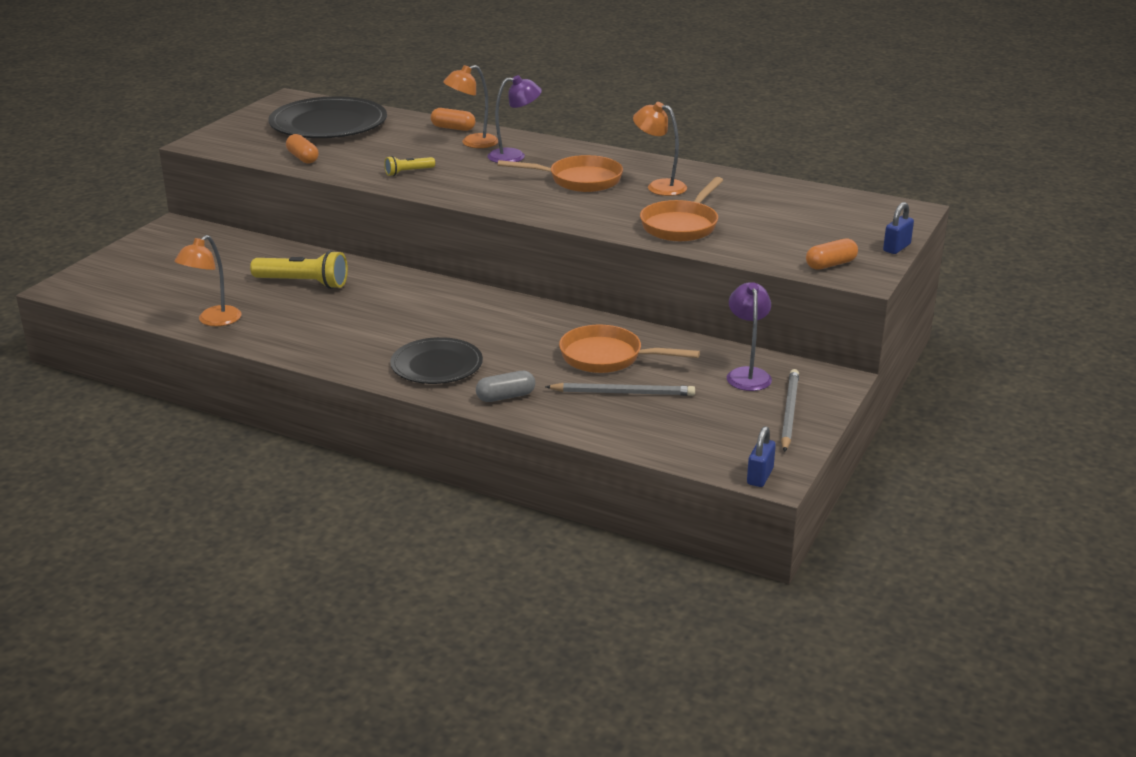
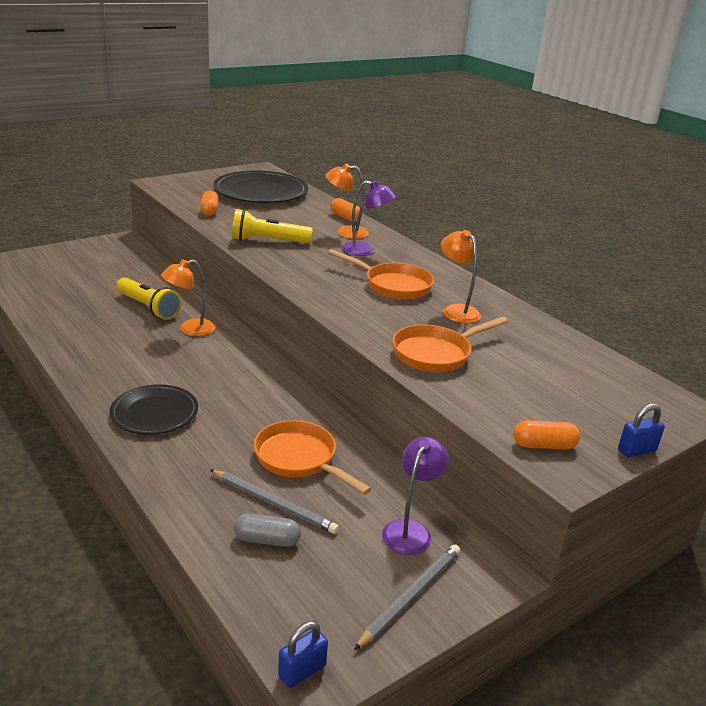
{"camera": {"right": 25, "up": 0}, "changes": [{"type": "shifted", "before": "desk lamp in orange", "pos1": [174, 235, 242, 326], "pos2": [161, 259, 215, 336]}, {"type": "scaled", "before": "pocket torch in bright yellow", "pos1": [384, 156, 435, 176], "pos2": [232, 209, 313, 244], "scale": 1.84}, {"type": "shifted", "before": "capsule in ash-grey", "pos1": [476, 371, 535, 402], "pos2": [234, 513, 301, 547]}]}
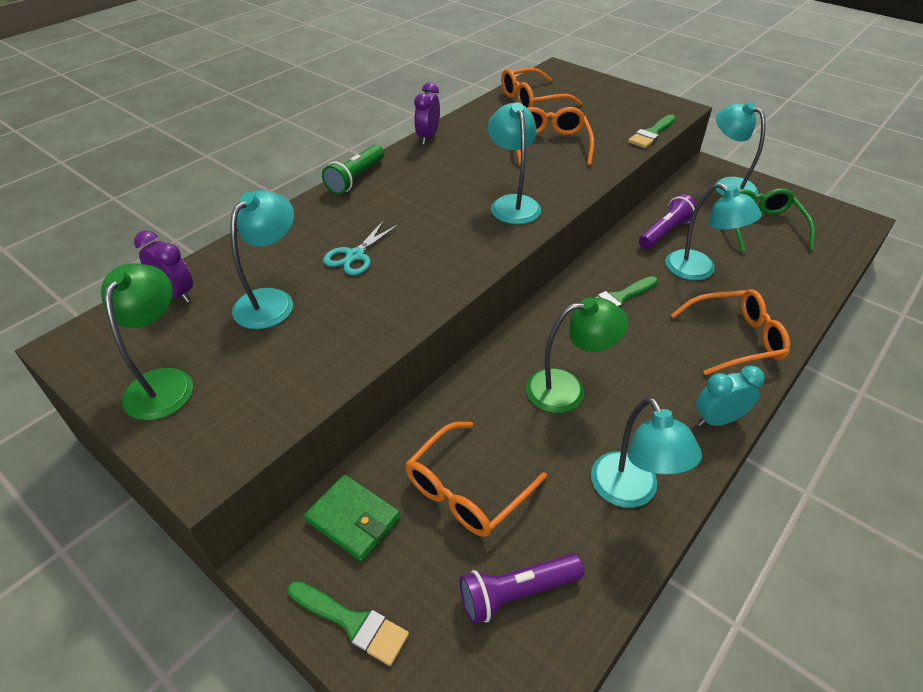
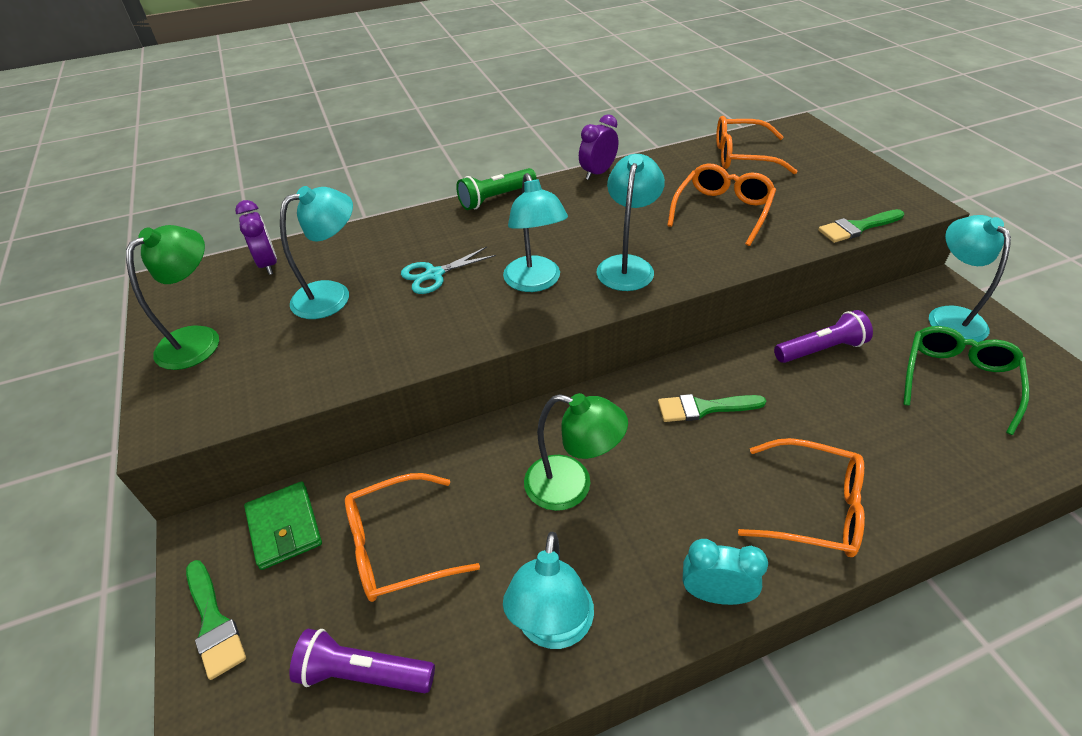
{"camera": {"right": 30, "up": 0}, "changes": [{"type": "shifted", "before": "desk lamp in turquoise", "pos1": [665, 183, 762, 280], "pos2": [503, 173, 568, 292]}]}
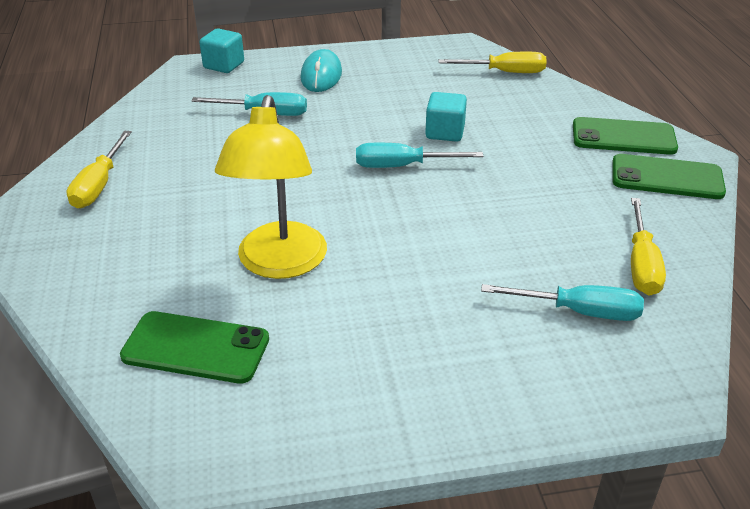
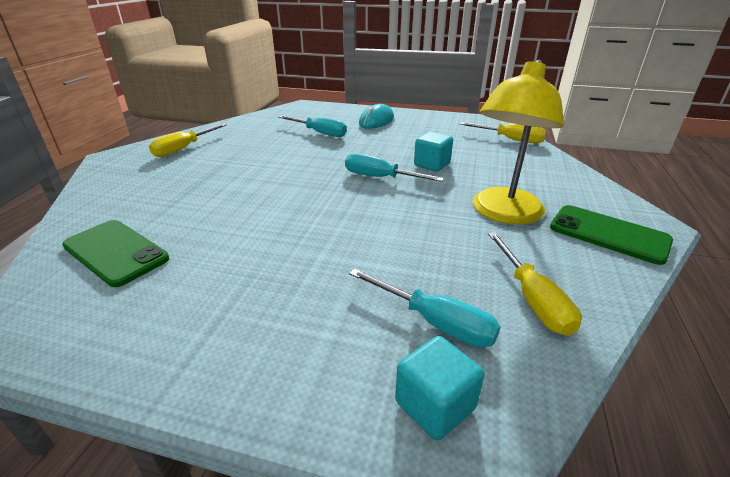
{"camera": {"right": 25, "up": -5}, "changes": [{"type": "shifted", "before": "cube in turquoise", "pos1": [199, 28, 244, 73], "pos2": [395, 336, 484, 441]}, {"type": "shifted", "before": "desk lamp in bright yellow", "pos1": [215, 95, 327, 279], "pos2": [473, 60, 564, 225]}, {"type": "rotated", "before": "flat screwdriver in bright yellow", "pos1": [631, 198, 666, 296], "pos2": [488, 232, 581, 336], "turn": -45}, {"type": "gone", "before": "smartphone in green", "pos1": [573, 117, 678, 155]}]}
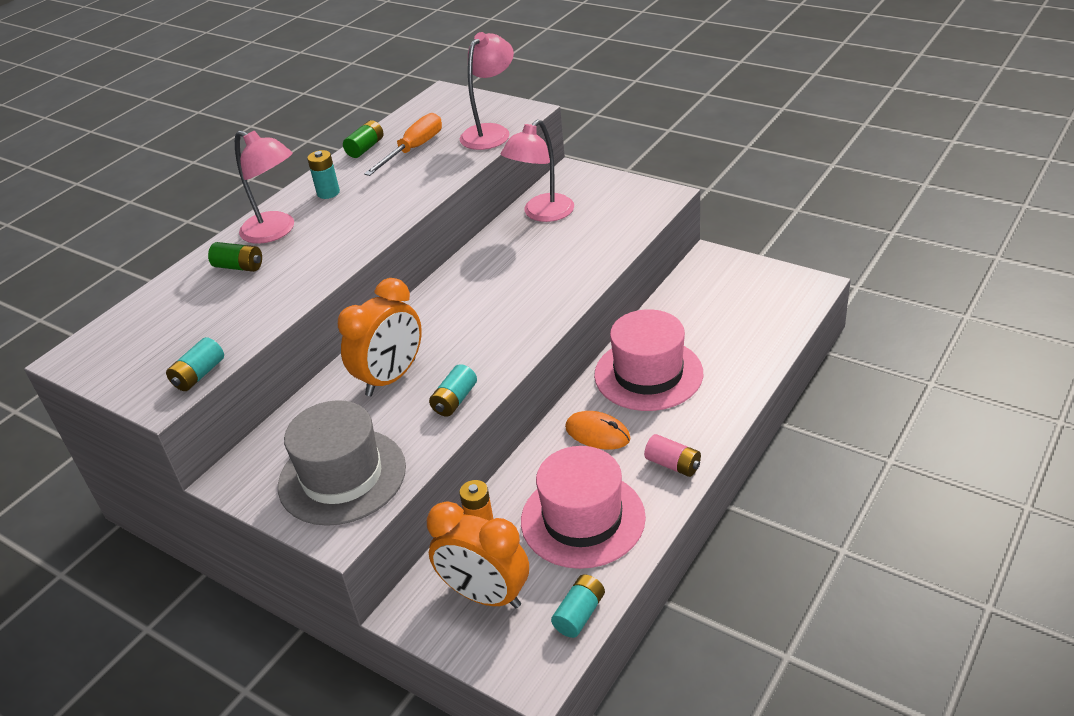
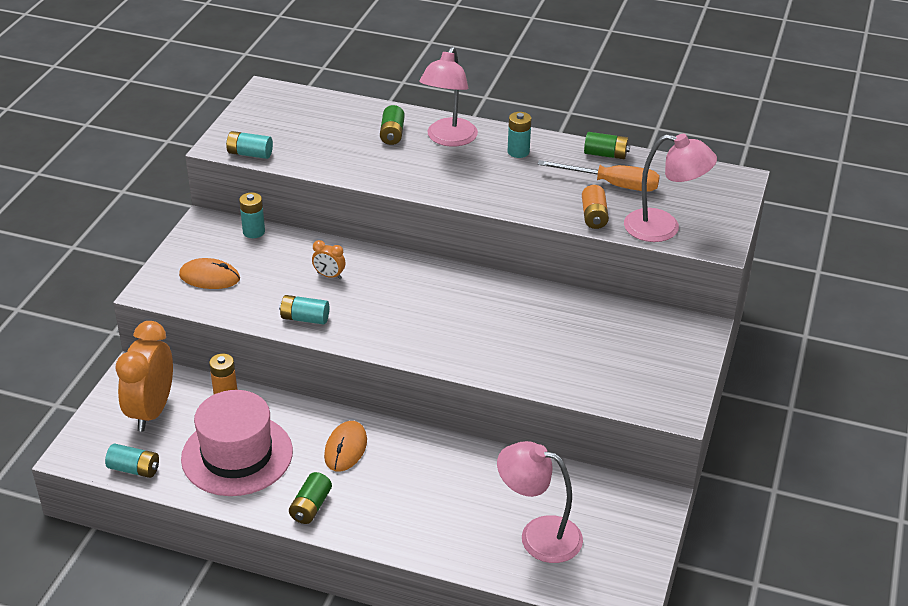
{"camera": {"right": 70, "up": 0}, "changes": [{"type": "swapped", "before": "tall hat in ash-grey", "after": "mouse in orange", "pos1": [278, 400, 406, 526], "pos2": [179, 258, 240, 289]}, {"type": "new", "after": "power cell in turquoise", "pos2": [239, 192, 265, 238]}, {"type": "repainted", "before": "power cell in rosy", "after": "power cell in green", "pos1": [644, 434, 701, 477], "pos2": [289, 472, 332, 524]}, {"type": "scaled", "before": "clock in orange", "pos1": [338, 278, 422, 396], "pos2": [312, 240, 346, 279], "scale": 0.44}, {"type": "shifted", "before": "desk lamp in rosy", "pos1": [501, 120, 574, 222], "pos2": [497, 441, 583, 563]}, {"type": "new", "after": "power cell in orange", "pos2": [582, 185, 609, 229]}, {"type": "gone", "before": "tall hat in rosy", "pos1": [594, 309, 703, 411]}]}
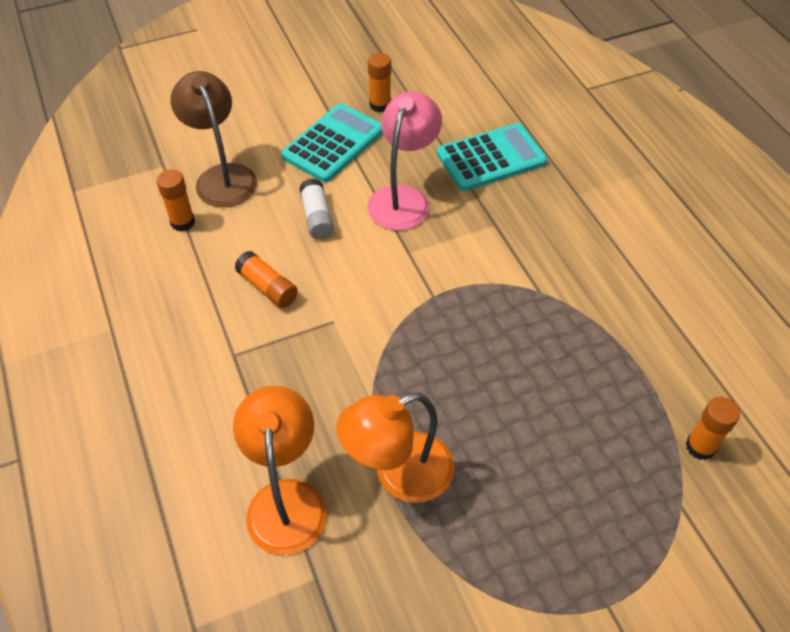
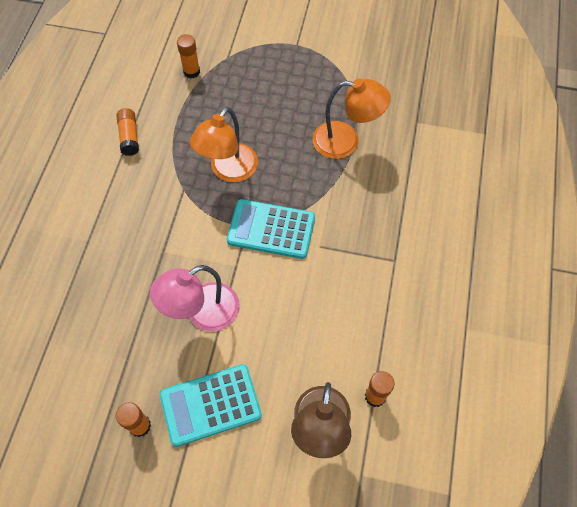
{"camera": {"right": -145, "up": 10}, "changes": [{"type": "shifted", "before": "glue in orange", "pos1": [235, 251, 298, 308], "pos2": [116, 108, 139, 156]}, {"type": "shifted", "before": "desk lamp in orange", "pos1": [233, 386, 327, 555], "pos2": [190, 107, 258, 182]}, {"type": "shifted", "before": "calculator in turquoise", "pos1": [437, 123, 547, 191], "pos2": [227, 199, 315, 259]}, {"type": "gone", "before": "glue in white", "pos1": [299, 178, 334, 240]}]}
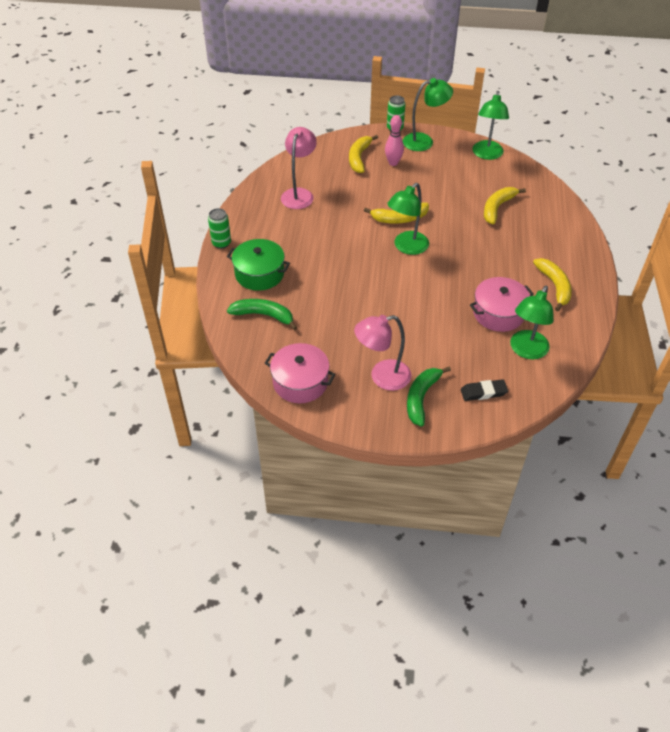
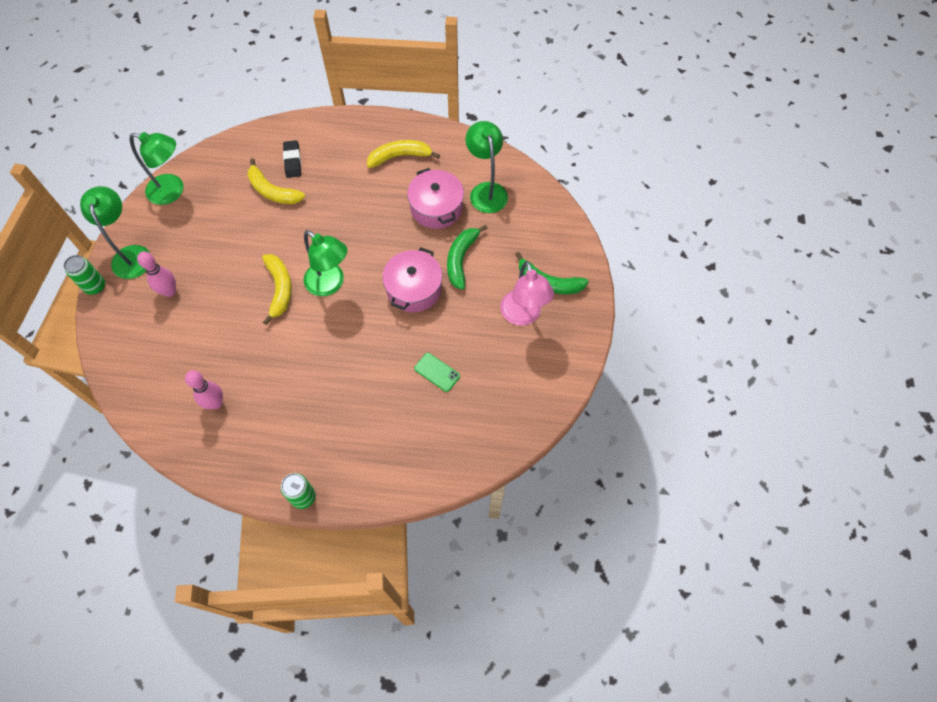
{"camera": {"right": -90, "up": 15}, "changes": [{"type": "swapped", "before": "desk lamp in rosy", "after": "skittle in rosy", "pos1": [281, 127, 317, 209], "pos2": [185, 370, 223, 409]}, {"type": "shifted", "before": "eraser in black", "pos1": [461, 379, 508, 401], "pos2": [283, 140, 301, 178]}, {"type": "shifted", "before": "pot in rosy", "pos1": [265, 343, 336, 403], "pos2": [382, 247, 442, 313]}, {"type": "new", "after": "smartphone in green", "pos2": [414, 353, 460, 392]}, {"type": "shifted", "before": "banana fruit in green", "pos1": [227, 299, 297, 330], "pos2": [447, 225, 488, 290]}, {"type": "rotated", "before": "desk lamp in green", "pos1": [510, 286, 554, 359], "pos2": [465, 121, 508, 213], "turn": -135}, {"type": "gone", "before": "pot in green", "pos1": [227, 239, 290, 291]}, {"type": "gone", "before": "banana fruit in bright yellow", "pos1": [349, 135, 378, 173]}]}
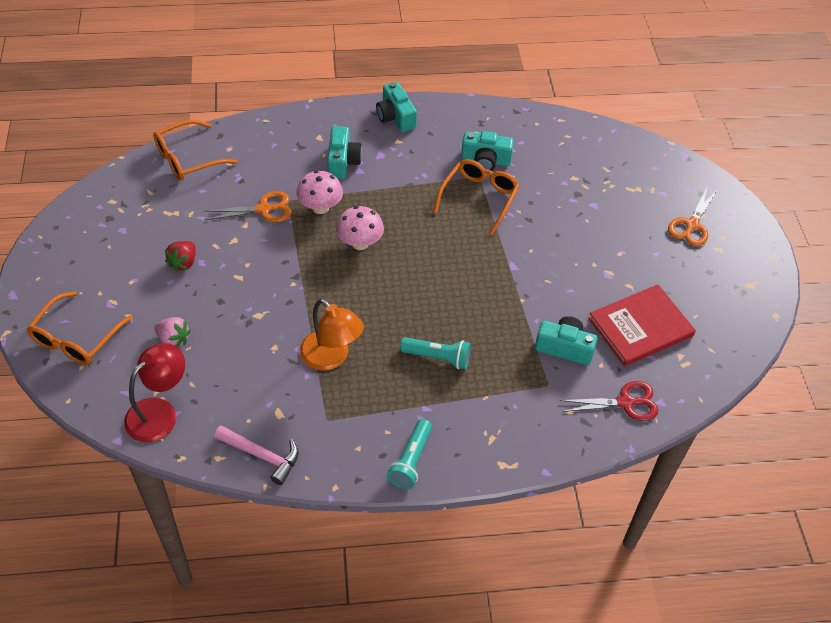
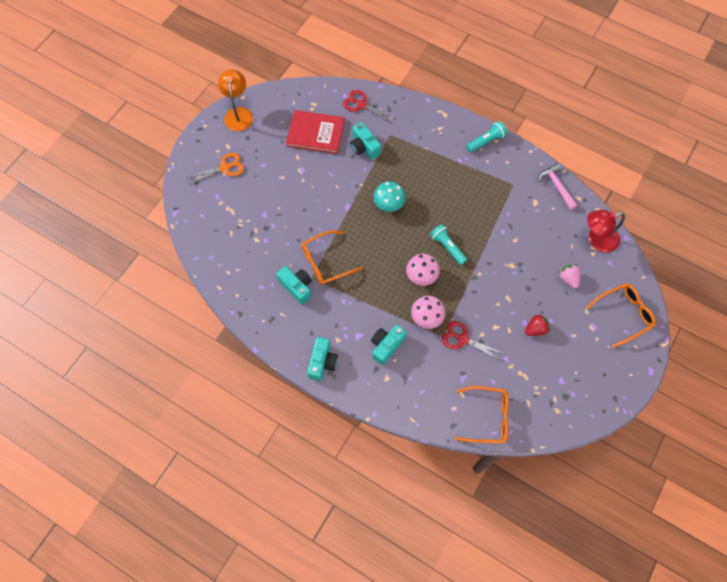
{"camera": {"right": -140, "up": 15}, "changes": [{"type": "shifted", "before": "desk lamp in orange", "pos1": [300, 299, 364, 371], "pos2": [218, 69, 253, 131]}, {"type": "new", "after": "toadstool in turquoise", "pos2": [373, 181, 406, 212]}, {"type": "shifted", "before": "pocket torch in turquoise", "pos1": [400, 337, 471, 369], "pos2": [430, 224, 467, 265]}, {"type": "repainted", "before": "scissors in orange", "after": "scissors in scarlet", "pos1": [205, 191, 292, 222], "pos2": [442, 321, 505, 361]}]}
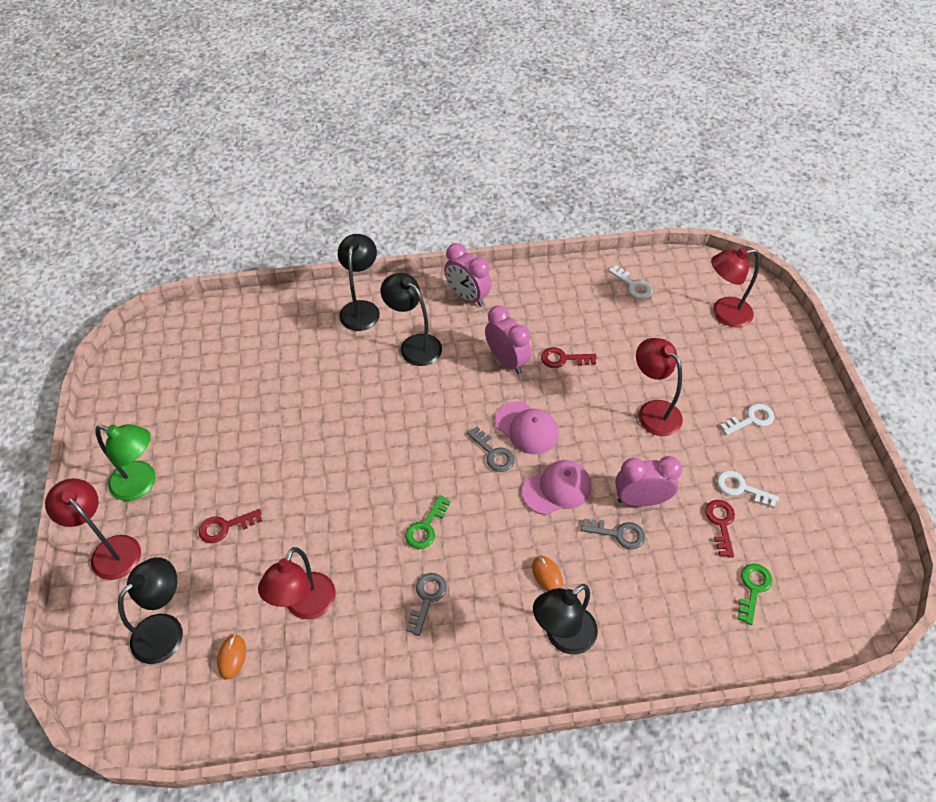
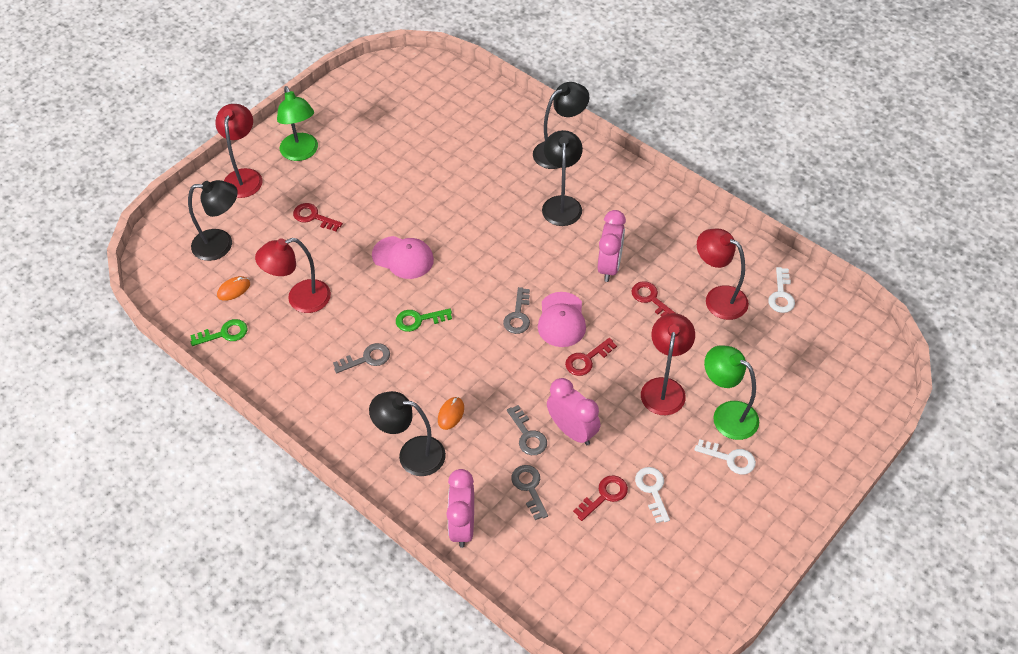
{"camera": {"right": 50, "up": 0}, "changes": [{"type": "shifted", "before": "latchkey in green", "pos1": [738, 564, 772, 625], "pos2": [190, 319, 248, 346]}, {"type": "shifted", "before": "cap in rosy", "pos1": [522, 460, 591, 515], "pos2": [372, 236, 434, 279]}, {"type": "shifted", "before": "clock in rosy", "pos1": [444, 243, 492, 307], "pos2": [446, 469, 474, 548]}, {"type": "new", "after": "latchkey in ash-grey", "pos2": [511, 465, 548, 520]}, {"type": "new", "after": "latchkey in scarlet", "pos2": [565, 338, 617, 376]}, {"type": "shifted", "before": "desk lamp in scarlet", "pos1": [711, 248, 759, 327], "pos2": [697, 229, 749, 320]}, {"type": "new", "after": "desk lamp in green", "pos2": [704, 345, 759, 440]}]}
